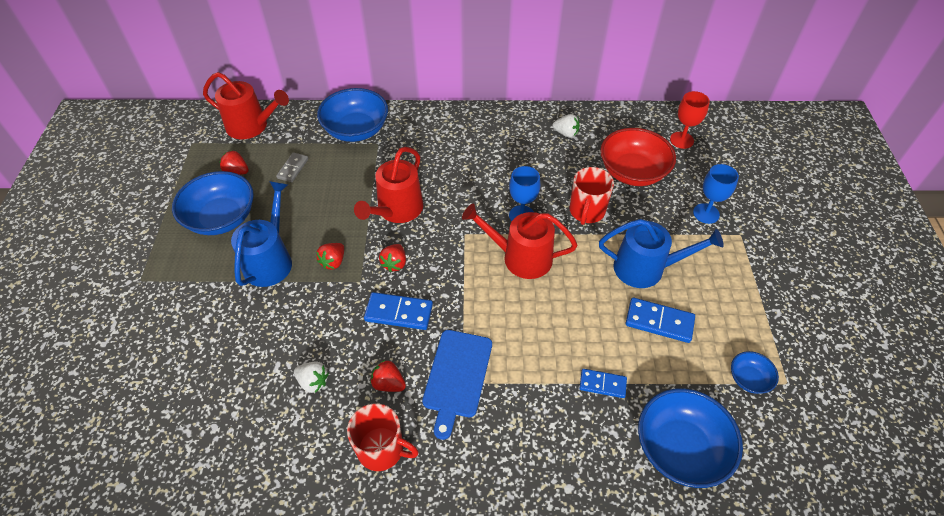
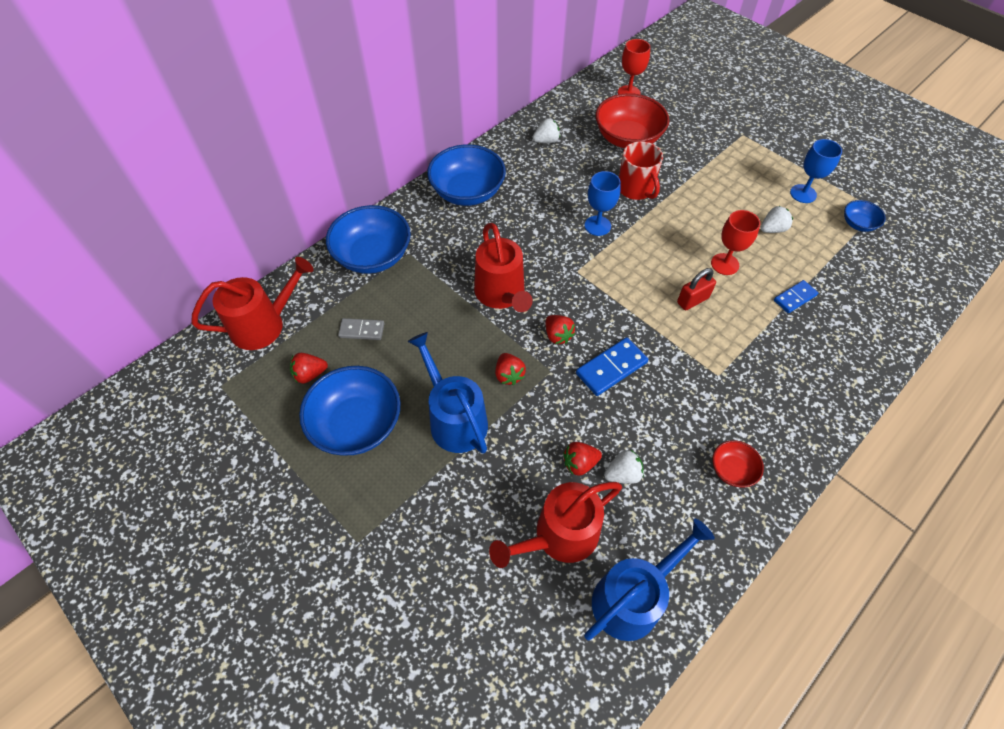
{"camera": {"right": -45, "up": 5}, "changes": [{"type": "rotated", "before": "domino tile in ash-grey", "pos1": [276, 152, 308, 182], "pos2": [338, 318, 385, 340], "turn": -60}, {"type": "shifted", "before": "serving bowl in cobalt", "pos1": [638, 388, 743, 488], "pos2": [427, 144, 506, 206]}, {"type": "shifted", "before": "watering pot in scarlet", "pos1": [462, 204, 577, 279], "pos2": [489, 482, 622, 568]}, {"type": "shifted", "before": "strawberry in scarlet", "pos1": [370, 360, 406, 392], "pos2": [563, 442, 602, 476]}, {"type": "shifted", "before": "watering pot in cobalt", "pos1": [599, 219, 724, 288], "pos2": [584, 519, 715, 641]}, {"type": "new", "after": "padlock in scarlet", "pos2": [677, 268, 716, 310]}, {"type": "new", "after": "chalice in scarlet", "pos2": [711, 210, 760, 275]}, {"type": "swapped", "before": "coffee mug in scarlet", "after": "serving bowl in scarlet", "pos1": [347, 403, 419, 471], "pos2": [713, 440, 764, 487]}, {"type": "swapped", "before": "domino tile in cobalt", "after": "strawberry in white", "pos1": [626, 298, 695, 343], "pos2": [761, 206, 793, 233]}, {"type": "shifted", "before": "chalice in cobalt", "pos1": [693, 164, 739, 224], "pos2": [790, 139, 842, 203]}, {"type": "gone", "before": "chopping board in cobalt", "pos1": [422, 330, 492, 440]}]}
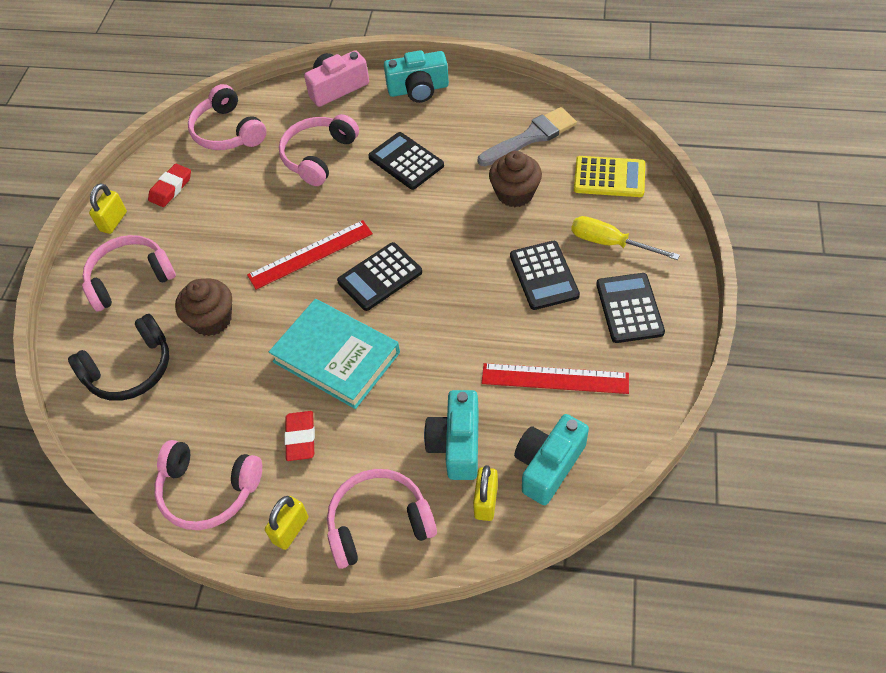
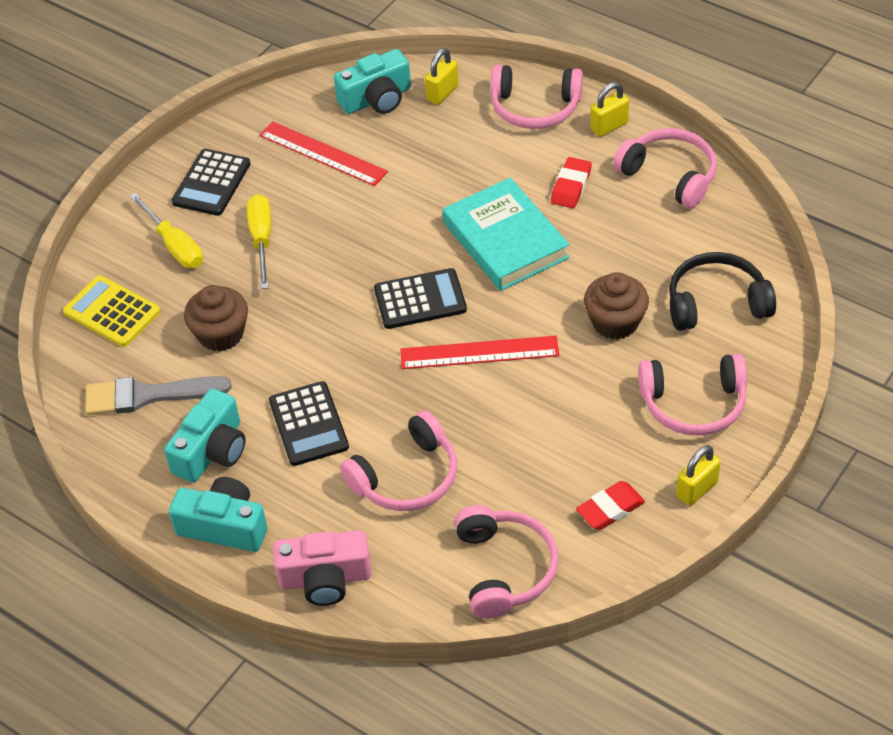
{"camera": {"right": -155, "up": -5}, "changes": [{"type": "shifted", "before": "photo camera in turquoise", "pos1": [424, 390, 479, 480], "pos2": [164, 389, 246, 483]}, {"type": "swapped", "before": "calculator in black", "after": "flat screwdriver in bright yellow", "pos1": [510, 241, 580, 310], "pos2": [247, 194, 271, 289]}]}
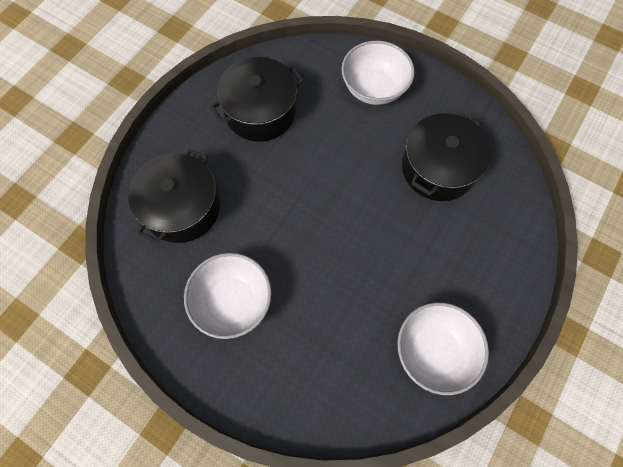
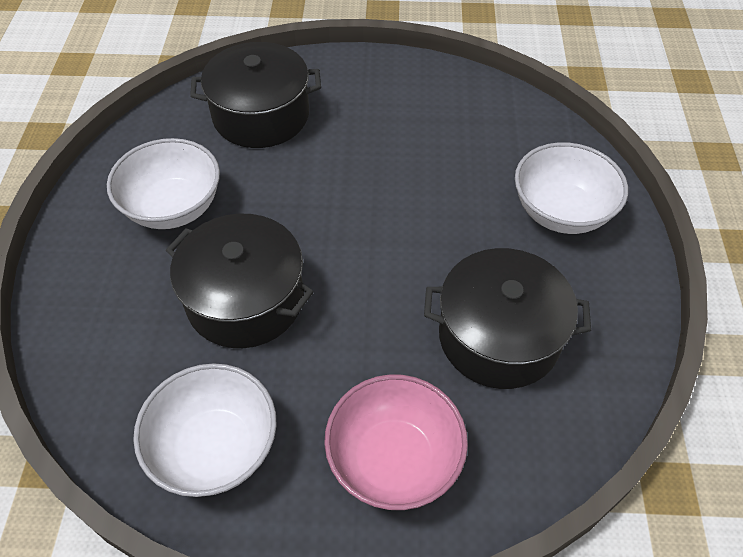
{"camera": {"right": 60, "up": -15}, "changes": [{"type": "shifted", "before": "pot in black", "pos1": [210, 57, 304, 142], "pos2": [166, 214, 313, 348]}, {"type": "new", "after": "serving bowl in rosy", "pos2": [324, 374, 468, 510]}]}
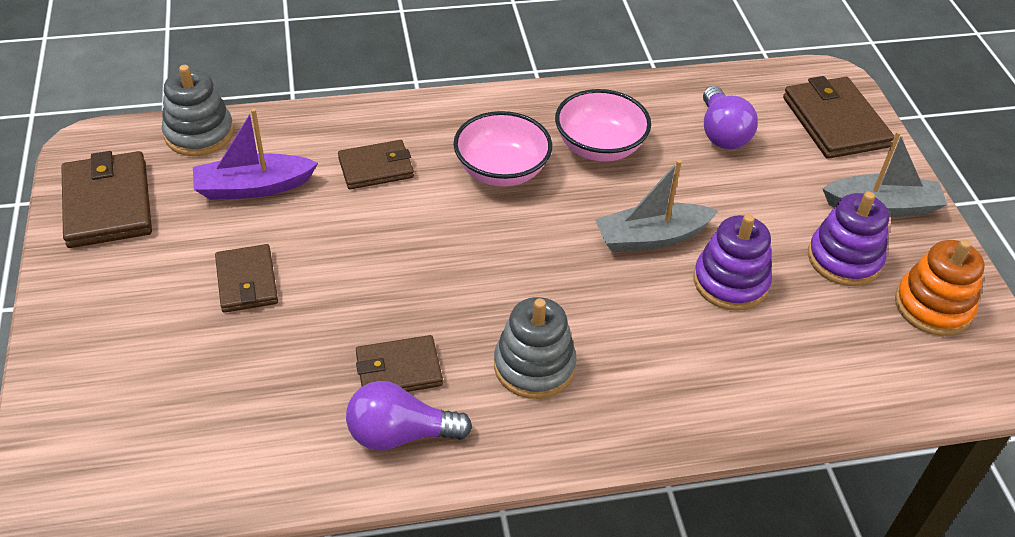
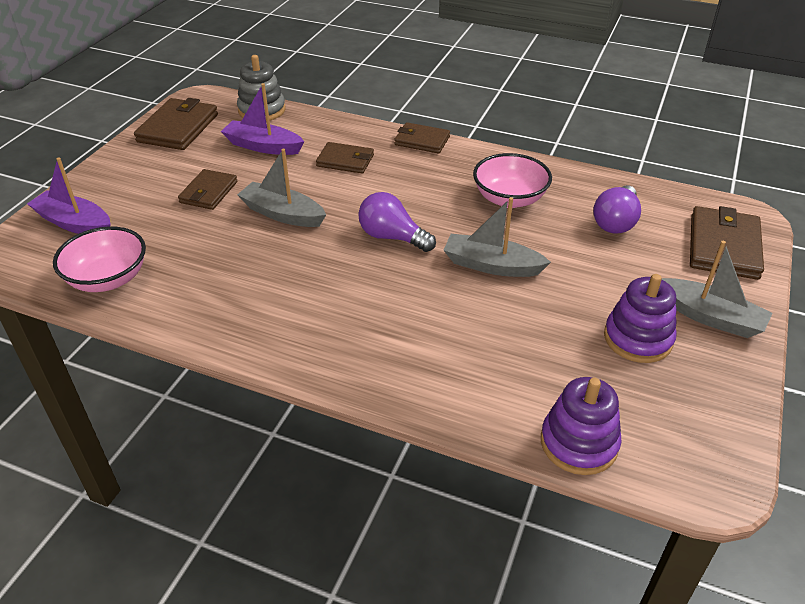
{"camera": {"right": 35, "up": -5}, "changes": [{"type": "new", "after": "toy boat in violet", "pos2": [27, 157, 111, 234]}, {"type": "shifted", "before": "serving bowl in rosy", "pos1": [453, 111, 552, 187], "pos2": [53, 226, 146, 292]}, {"type": "new", "after": "toy boat in ash-grey", "pos2": [237, 149, 326, 227]}, {"type": "shifted", "before": "light bulb in violet", "pos1": [346, 381, 472, 451], "pos2": [358, 192, 436, 252]}, {"type": "shifted", "before": "card wallet in dark brown", "pos1": [356, 335, 443, 392], "pos2": [394, 122, 450, 154]}, {"type": "shifted", "before": "stacking toy in violet", "pos1": [693, 214, 772, 311], "pos2": [541, 377, 621, 475]}, {"type": "gone", "before": "stacking toy in ash-grey", "pos1": [494, 297, 577, 399]}, {"type": "gone", "before": "stacking toy in orange", "pos1": [895, 239, 985, 336]}]}
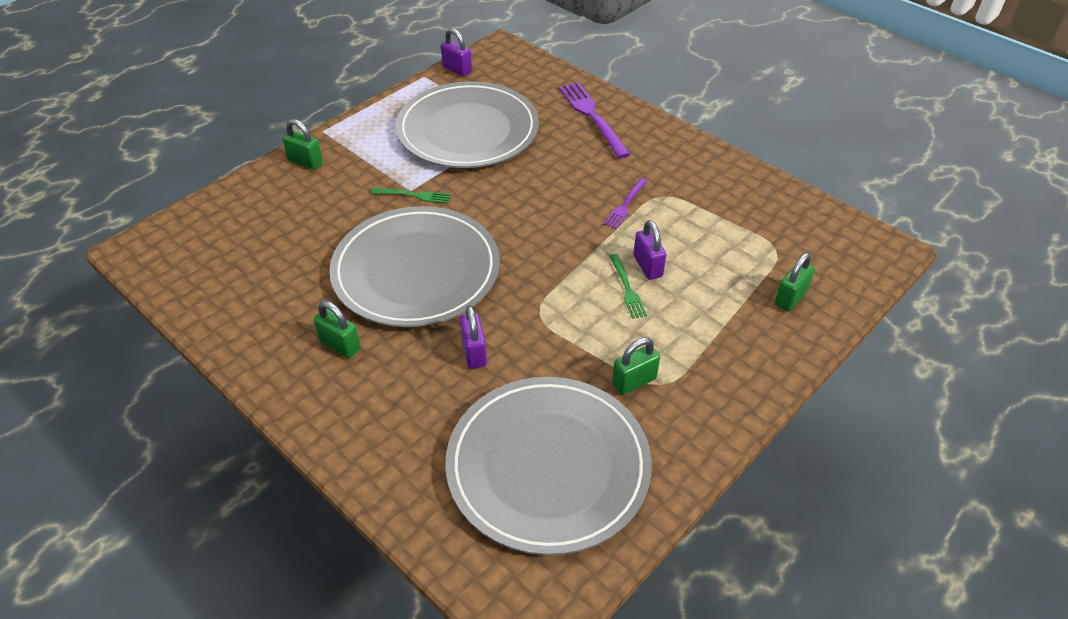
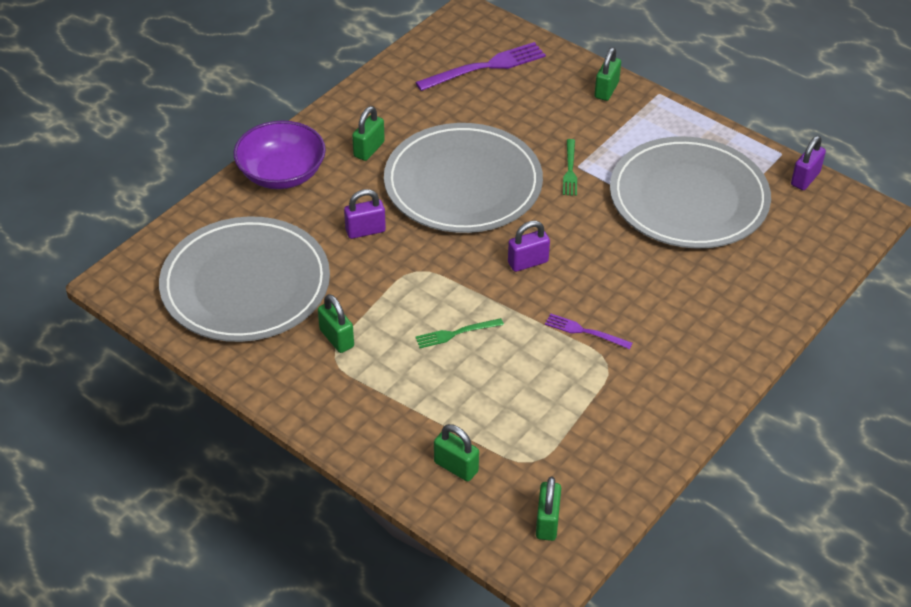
{"camera": {"right": 85, "up": 0}, "changes": [{"type": "new", "after": "serving bowl in violet", "pos2": [234, 121, 326, 189]}, {"type": "shifted", "before": "fork in violet", "pos1": [559, 82, 630, 158], "pos2": [415, 42, 546, 91]}, {"type": "shifted", "before": "padlock in violet", "pos1": [634, 220, 666, 280], "pos2": [508, 220, 550, 272]}, {"type": "new", "after": "padlock in green", "pos2": [536, 476, 561, 541]}]}
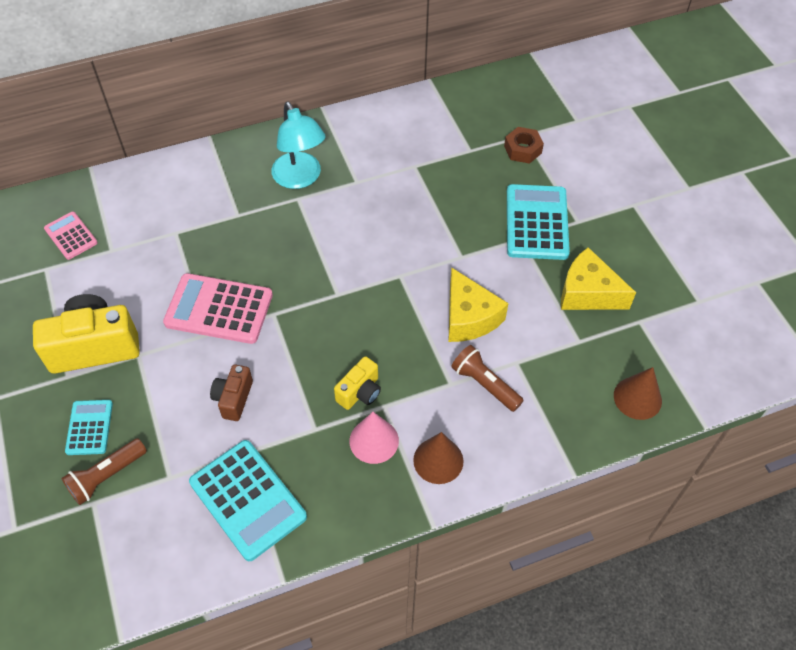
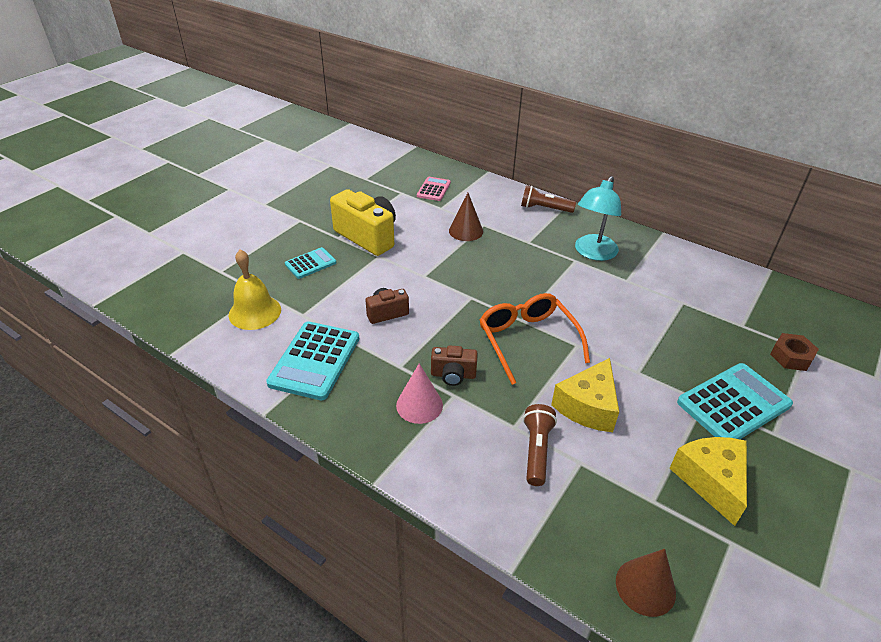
{"camera": {"right": 55, "up": -15}, "changes": [{"type": "new", "after": "bell in bright yellow", "pos2": [229, 249, 281, 330]}, {"type": "repainted", "before": "photo camera in bright yellow", "after": "photo camera in dark brown", "pos1": [334, 356, 381, 410], "pos2": [431, 345, 478, 386]}, {"type": "shifted", "before": "cone shape in dark brown", "pos1": [413, 432, 464, 484], "pos2": [449, 193, 483, 241]}, {"type": "new", "after": "spectacles in orange", "pos2": [480, 293, 590, 385]}, {"type": "shifted", "before": "pocket torch in dark brown", "pos1": [61, 438, 147, 505], "pos2": [521, 185, 576, 213]}, {"type": "gone", "before": "calculator in rosy", "pos1": [163, 273, 273, 344]}]}
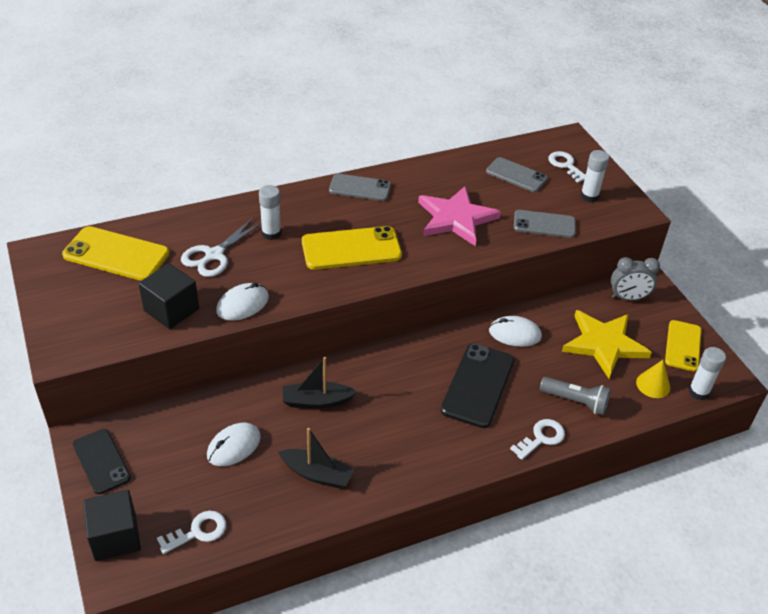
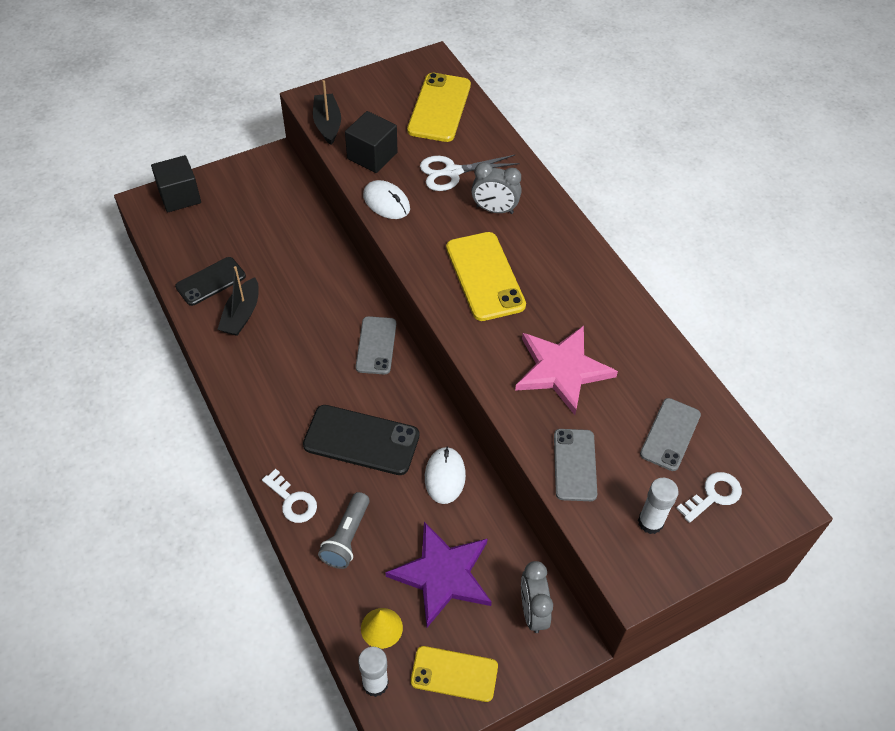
{"camera": {"right": 85, "up": 10}, "changes": [{"type": "shifted", "before": "smartphone in black", "pos1": [73, 429, 131, 494], "pos2": [175, 257, 246, 306]}, {"type": "shifted", "before": "toy boat in black", "pos1": [283, 357, 357, 409], "pos2": [313, 80, 341, 145]}, {"type": "shifted", "before": "smartphone in ash-grey", "pos1": [329, 174, 391, 201], "pos2": [356, 316, 396, 374]}, {"type": "repainted", "before": "star in bright yellow", "after": "star in violet", "pos1": [562, 310, 652, 378], "pos2": [385, 522, 492, 627]}, {"type": "rotated", "before": "scissors in white", "pos1": [181, 217, 261, 277], "pos2": [420, 155, 520, 191], "turn": -45}, {"type": "swapped", "before": "glue in white", "after": "clock in ash-grey", "pos1": [259, 185, 281, 240], "pos2": [471, 162, 522, 214]}, {"type": "gone", "before": "latchkey in white", "pos1": [157, 511, 226, 554]}, {"type": "gone", "before": "mouse in white", "pos1": [207, 423, 261, 466]}]}
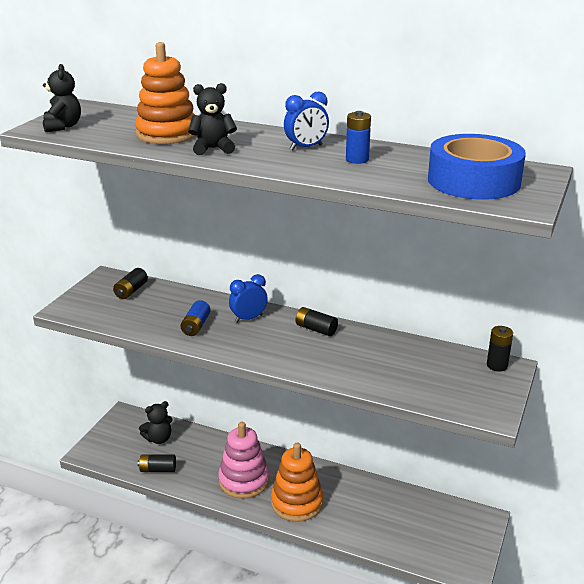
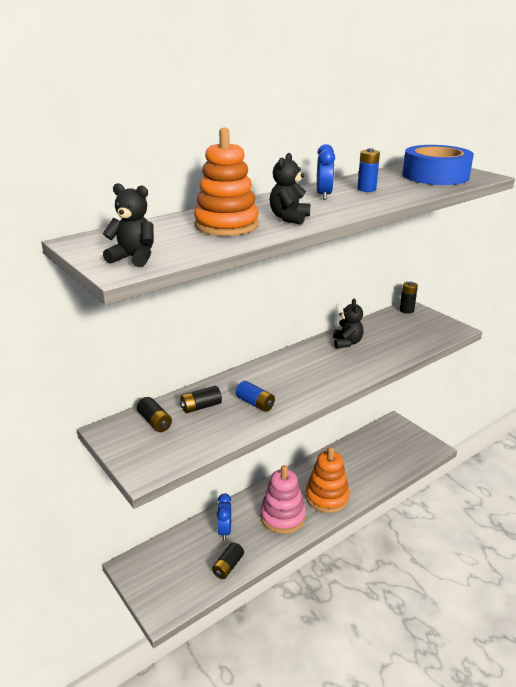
{"camera": {"right": -60, "up": 0}, "changes": [{"type": "shifted", "before": "power cell in black", "pos1": [295, 307, 338, 336], "pos2": [180, 386, 222, 413]}, {"type": "shifted", "before": "clock in cobalt", "pos1": [229, 274, 268, 323], "pos2": [217, 494, 231, 540]}, {"type": "shifted", "before": "teddy in black", "pos1": [139, 401, 173, 444], "pos2": [333, 299, 363, 348]}]}
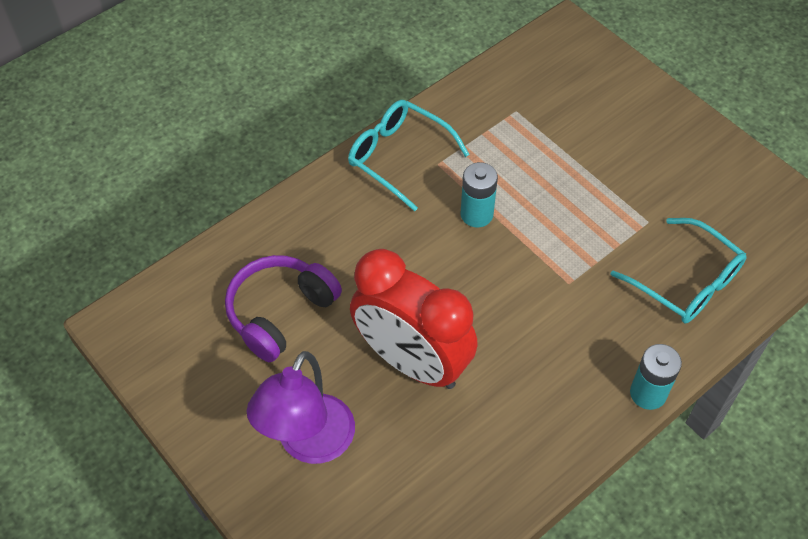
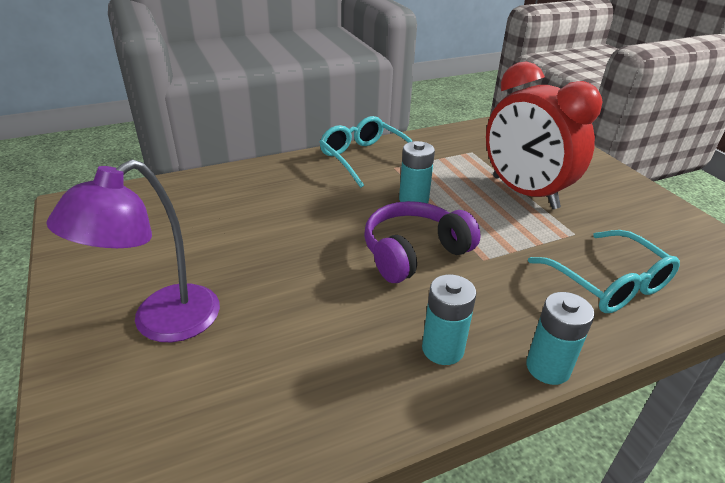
{"camera": {"right": 15, "up": -20}, "changes": [{"type": "shifted", "before": "over-ear headphones in violet", "pos1": [225, 255, 342, 362], "pos2": [364, 201, 481, 283]}, {"type": "new", "after": "power cell in turquoise", "pos2": [422, 274, 476, 365]}, {"type": "shifted", "before": "clock in scarlet", "pos1": [350, 249, 478, 389], "pos2": [486, 62, 603, 209]}]}
